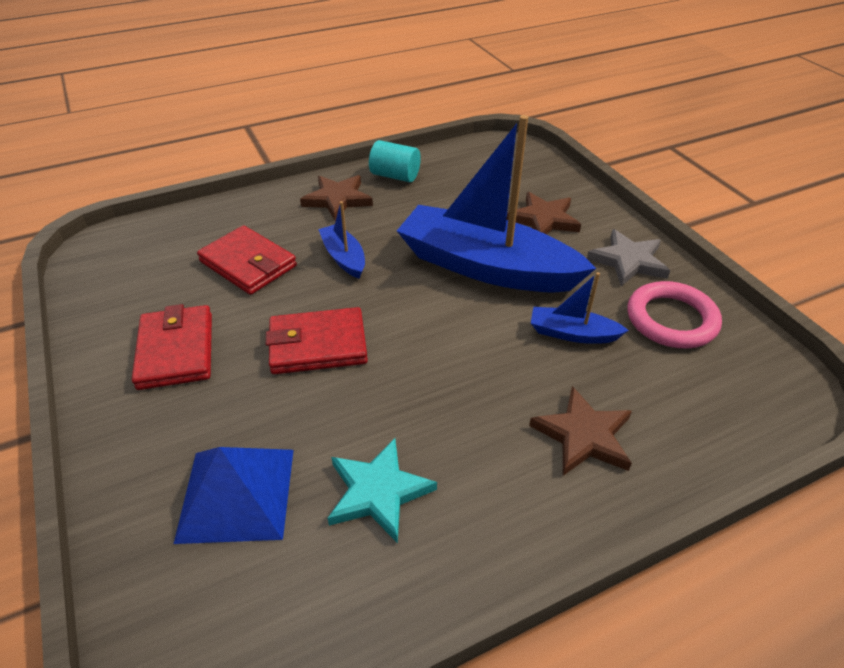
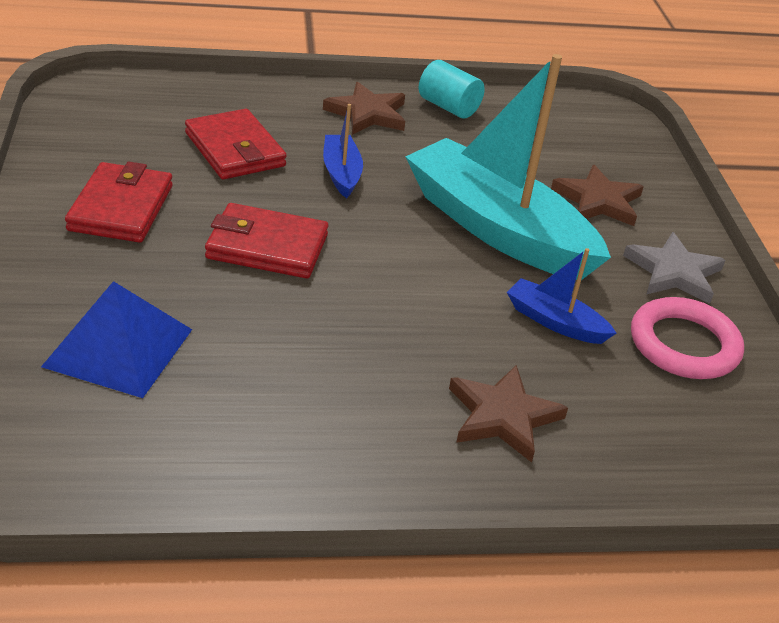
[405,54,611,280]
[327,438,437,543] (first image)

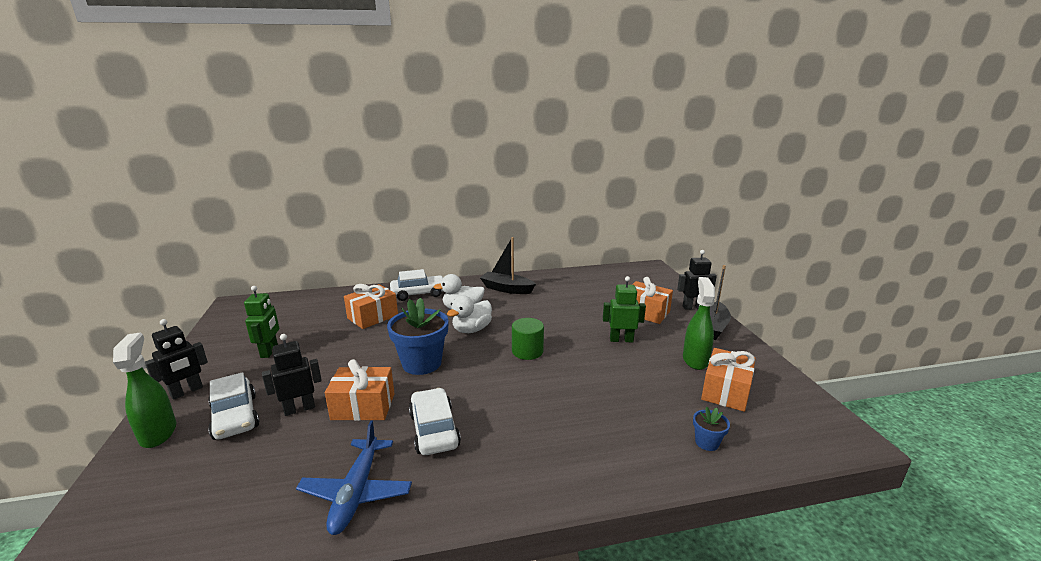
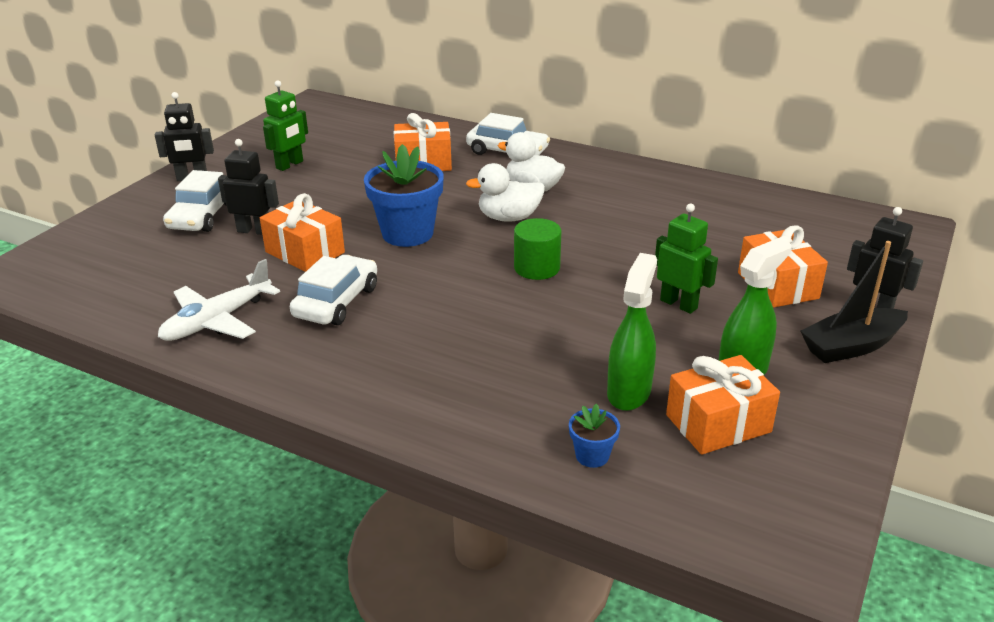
[158,259,280,341]
[607,253,657,411]
[480,237,536,294] (first image)

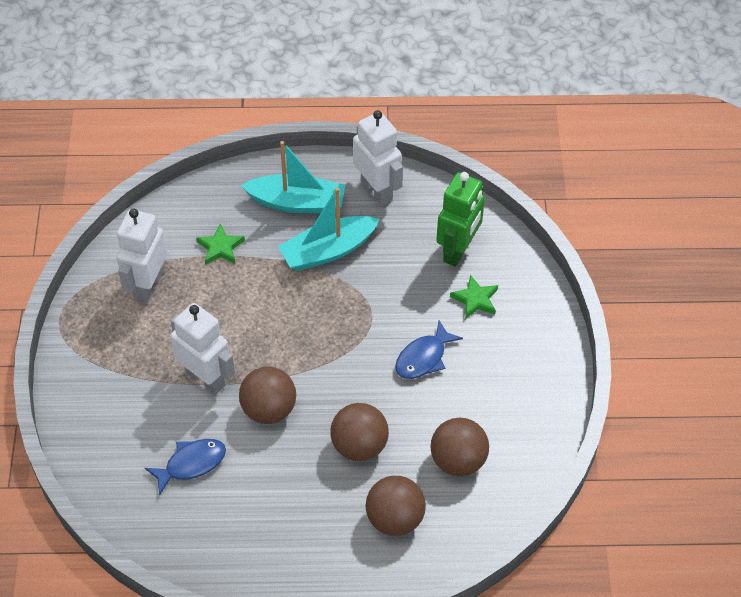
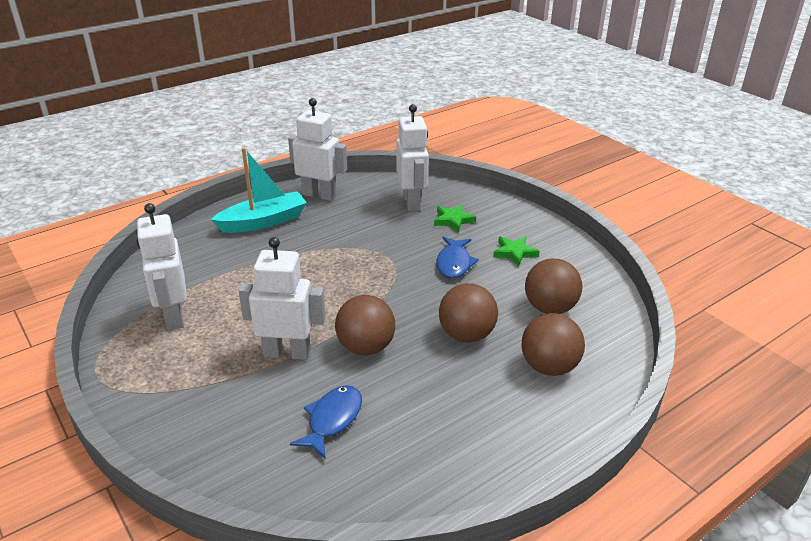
[396,104,429,211]
[493,236,540,267]
[278,187,380,271] (first image)

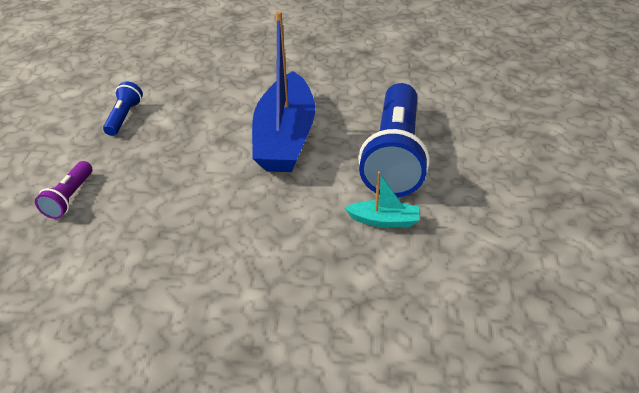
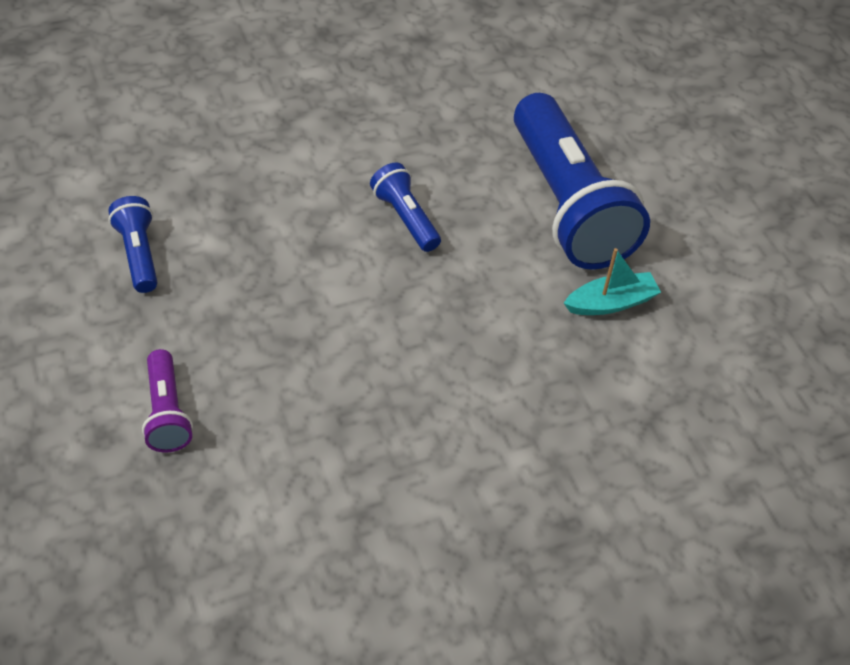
[370,163,441,252]

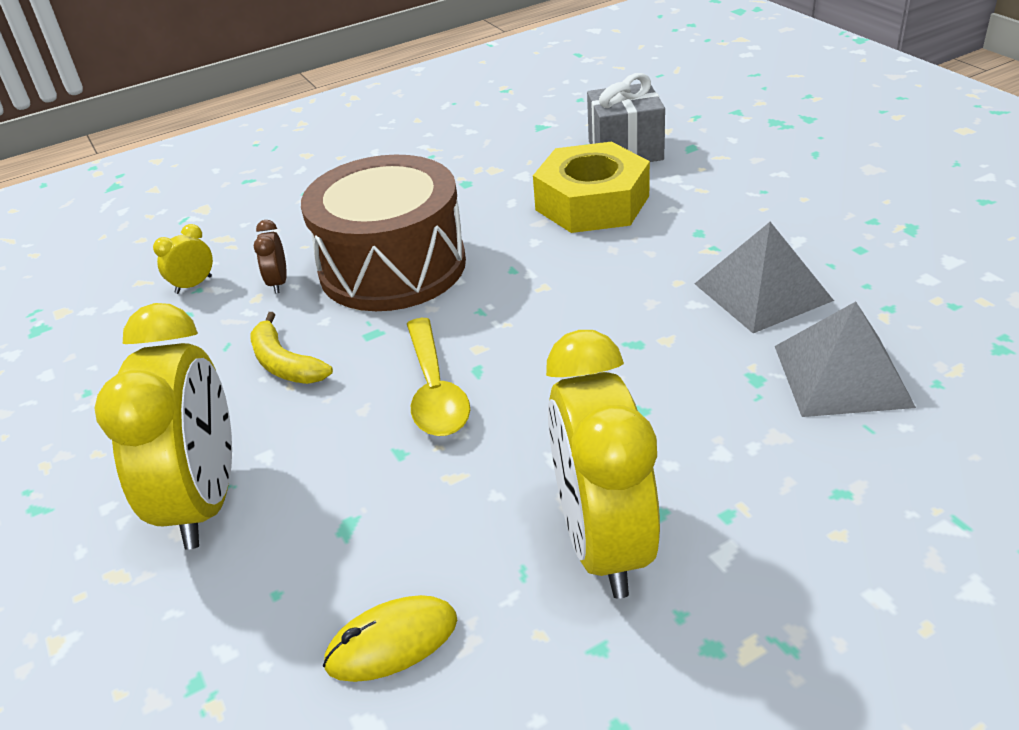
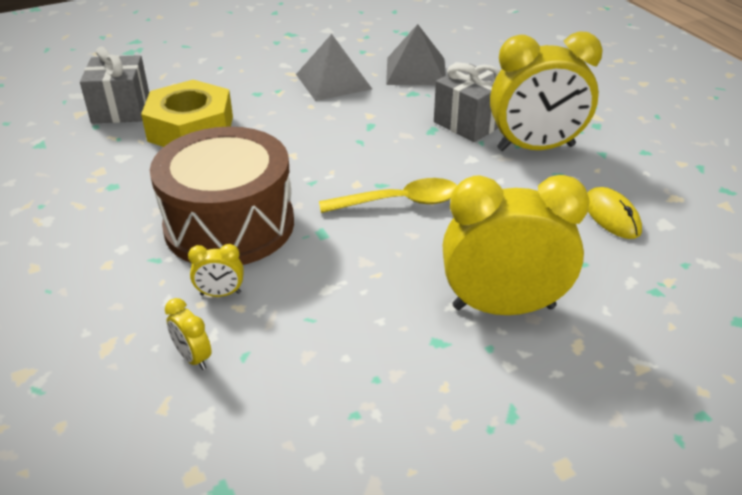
[188,244,244,297]
[434,63,500,142]
[250,312,333,384] (first image)

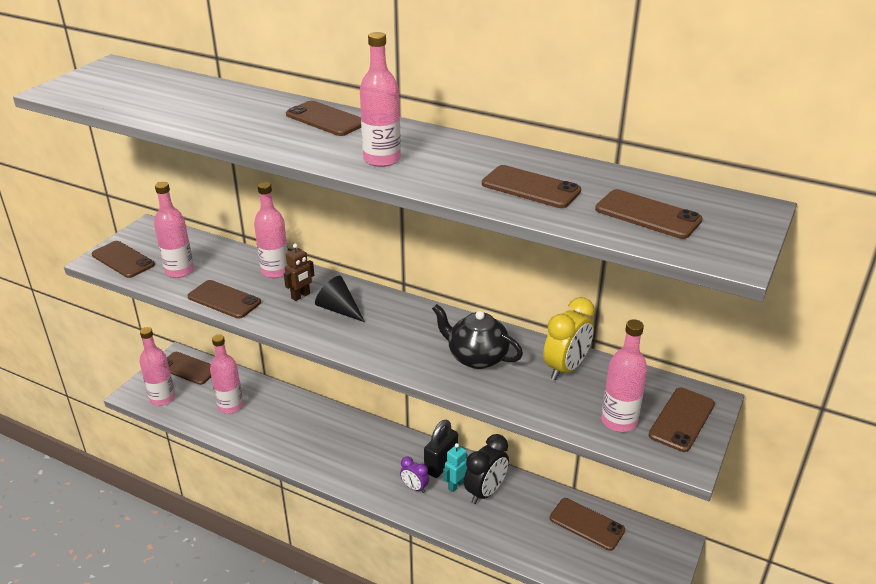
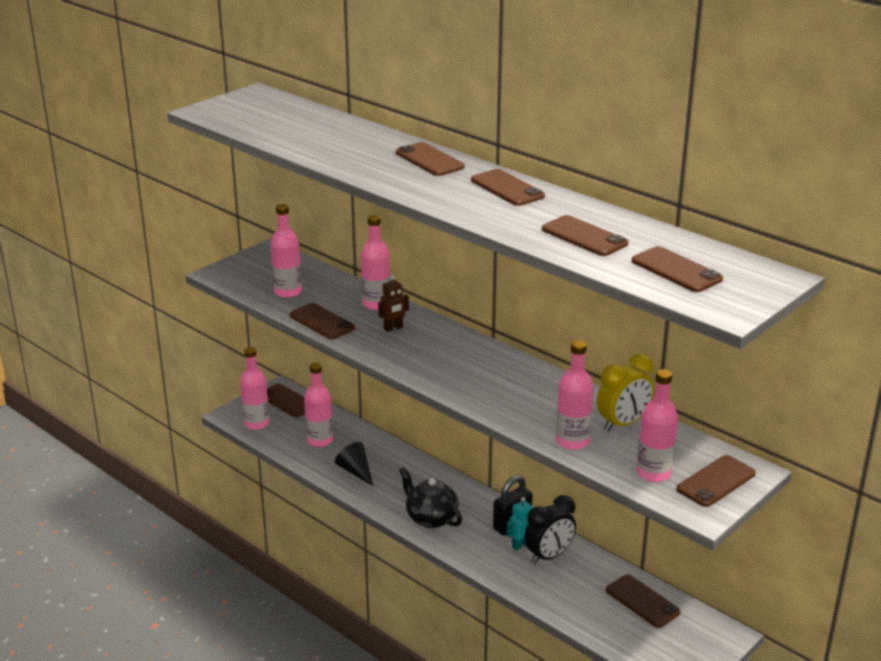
[335,442,373,486]
[399,467,462,528]
[471,169,545,206]
[556,340,594,450]
[400,457,429,493] (first image)

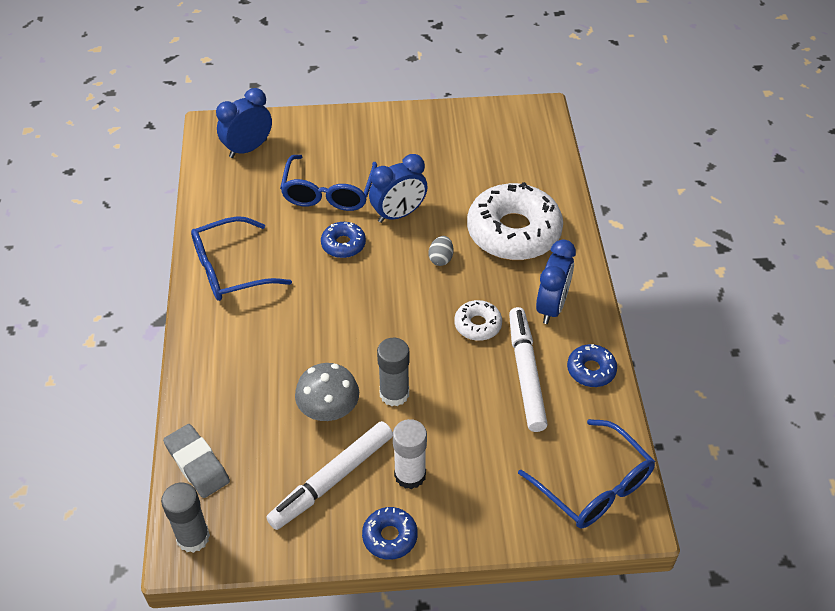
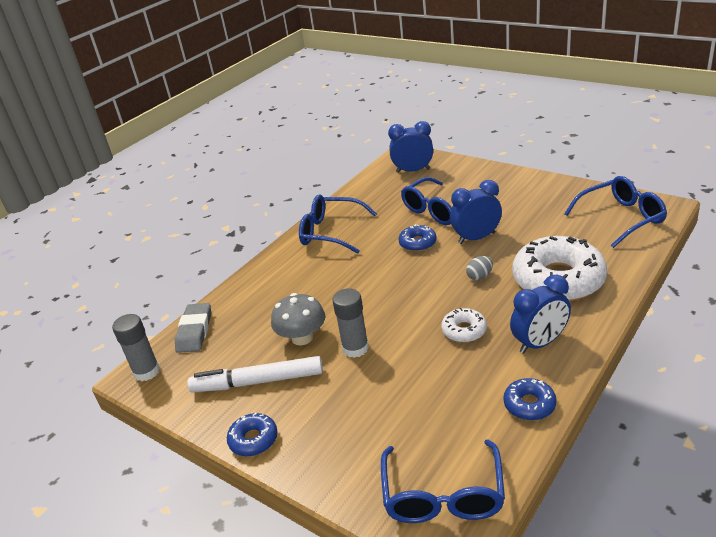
[450,180,502,244]
[564,176,667,248]
[393,419,427,489] (first image)
[509,307,548,432] (first image)

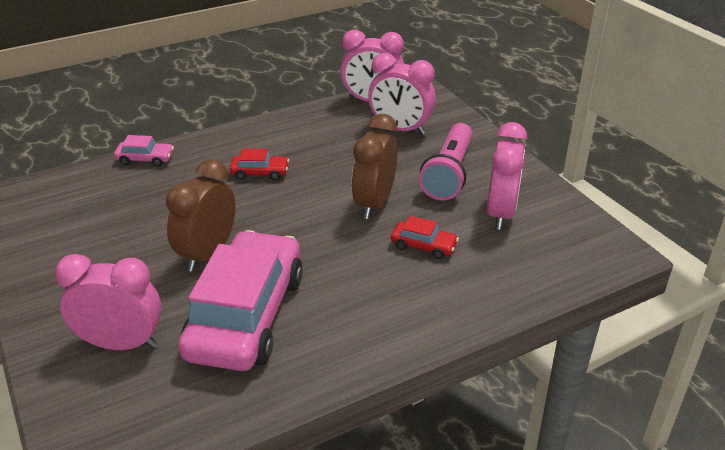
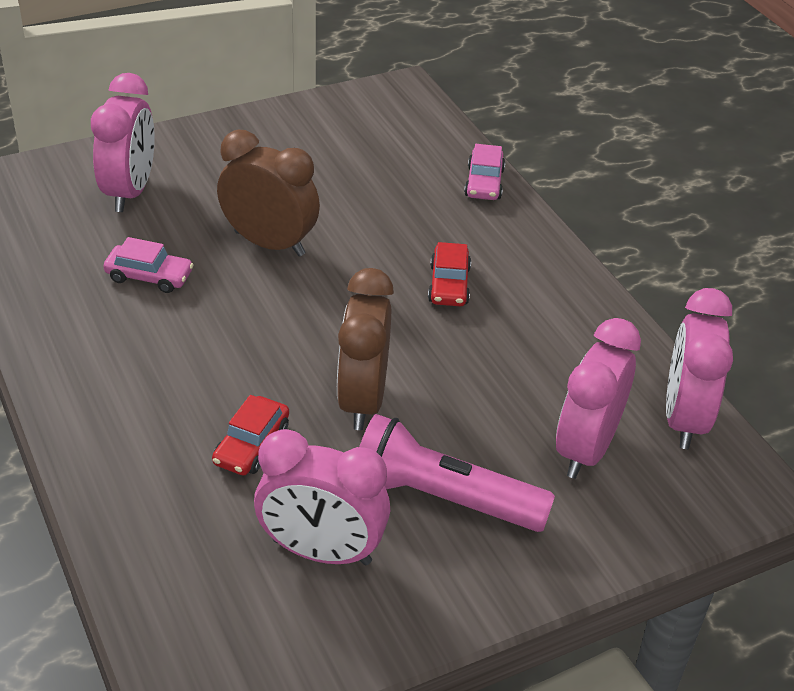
[103,237,194,293]
[337,268,394,430]

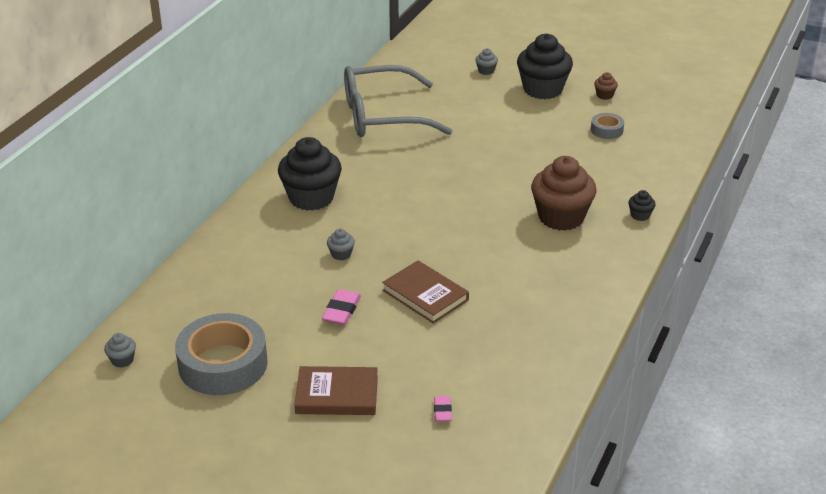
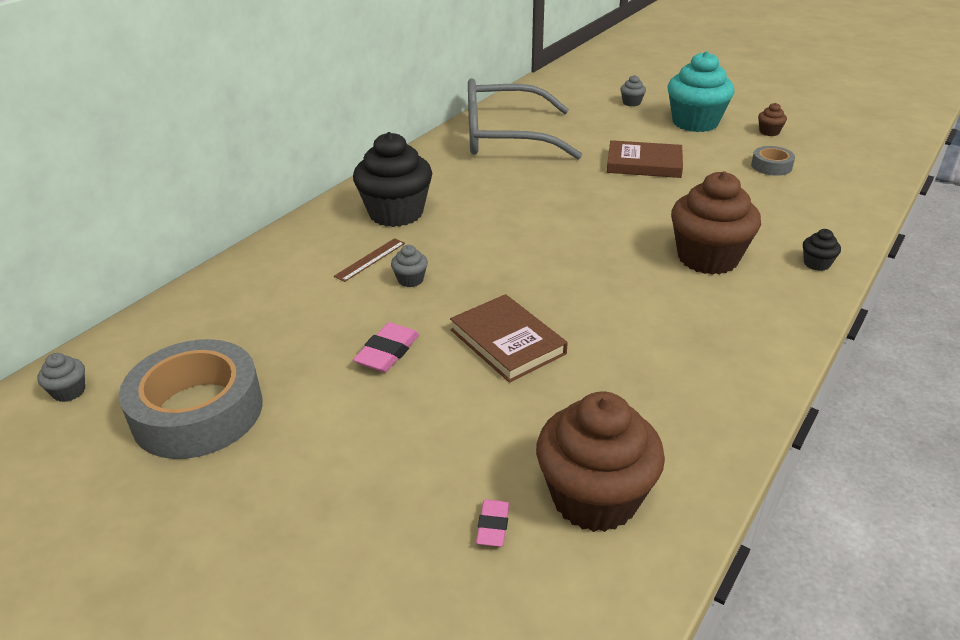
[334,238,405,282]
[536,391,665,532]
[607,140,683,178]
[668,51,735,132]

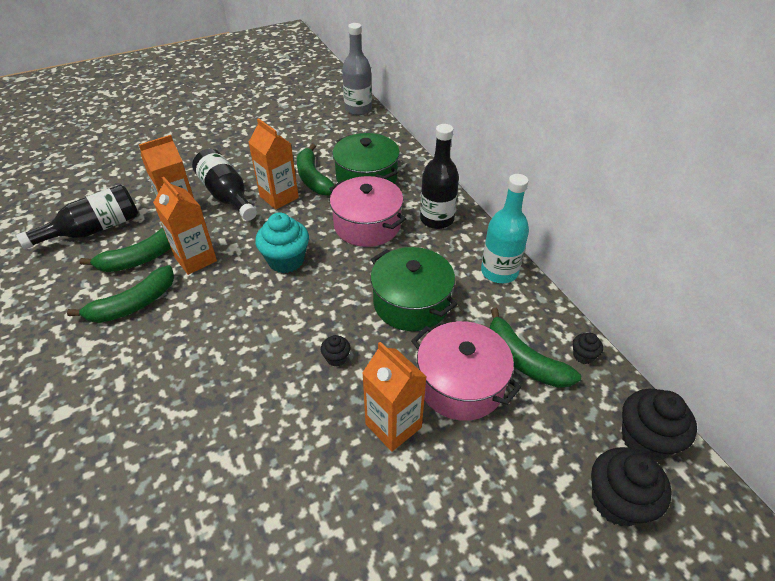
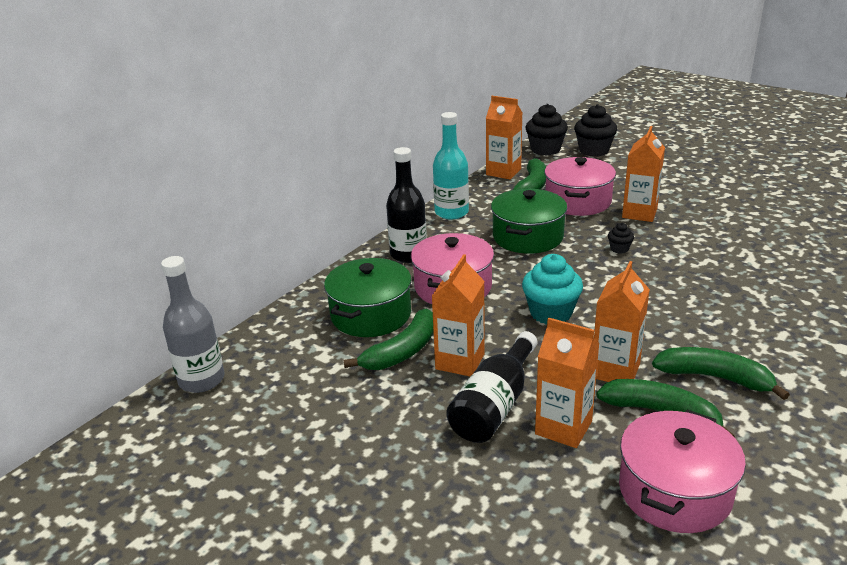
[486,96,522,179]
[619,410,746,533]

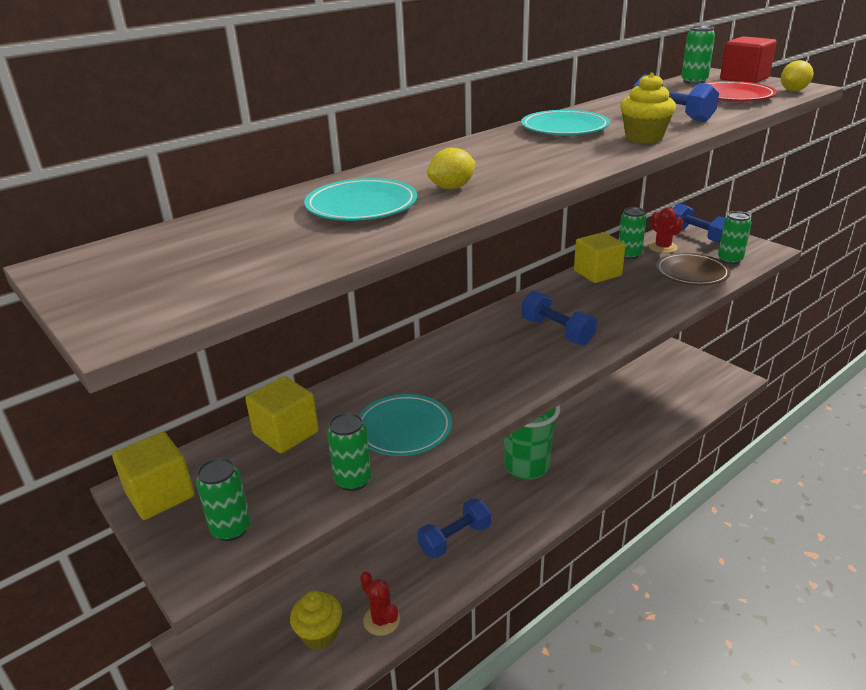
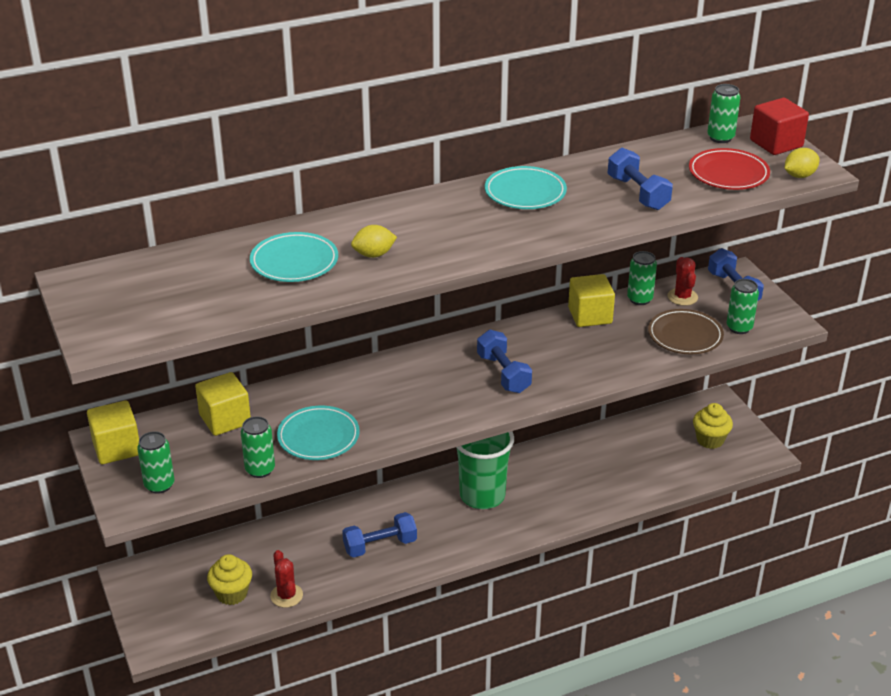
[693,403,733,449]

